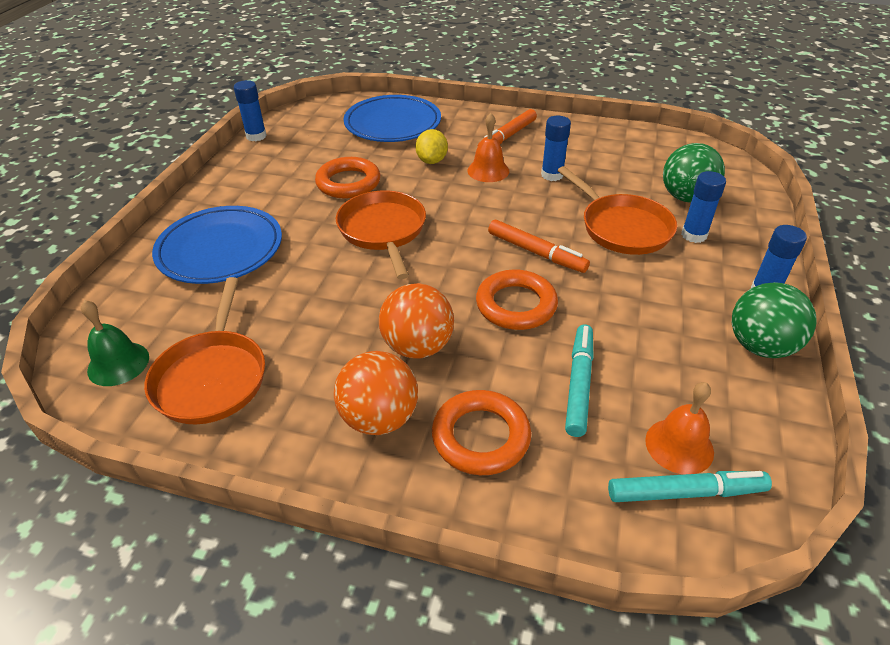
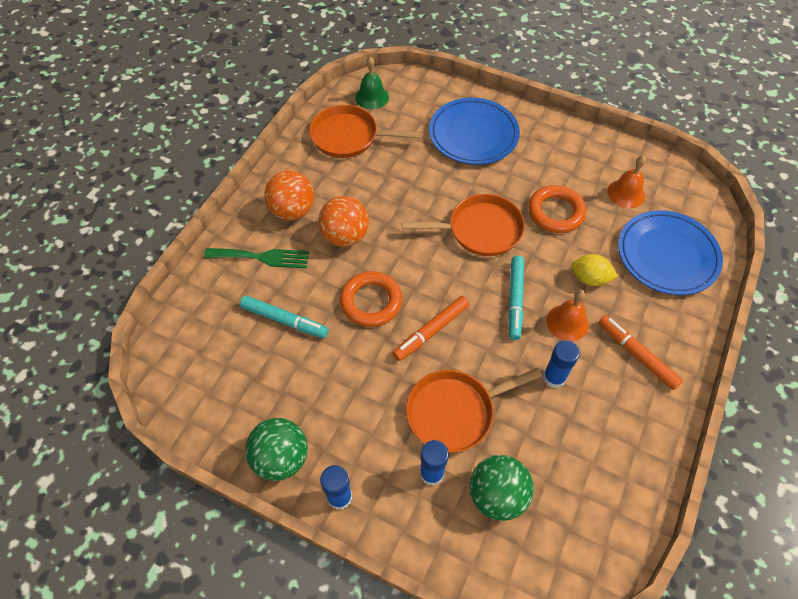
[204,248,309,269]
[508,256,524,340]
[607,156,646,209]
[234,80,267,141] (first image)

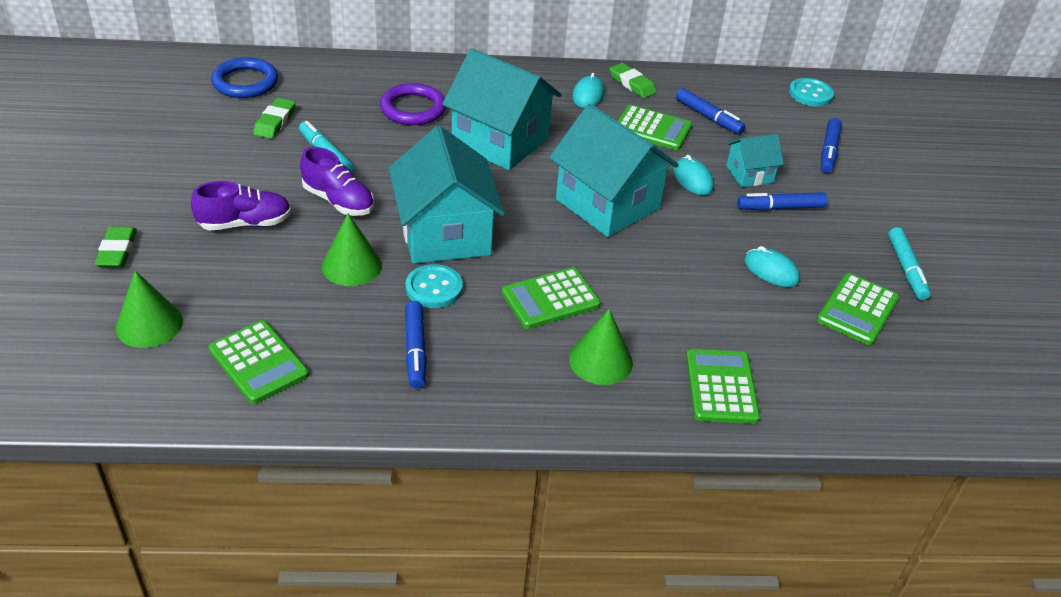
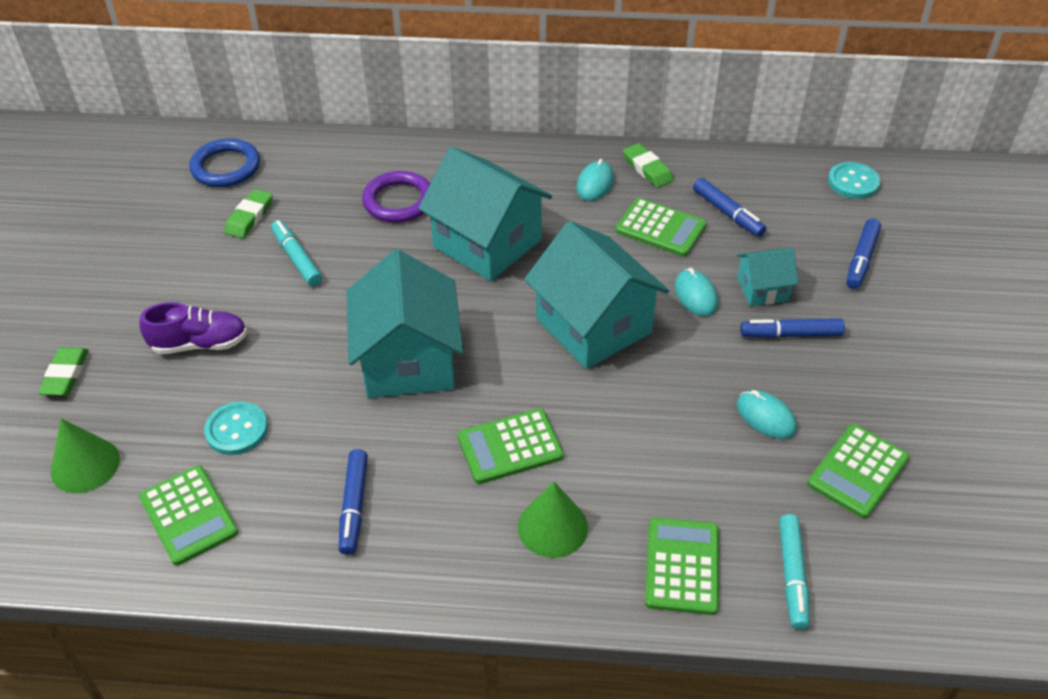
[204,402,268,455]
[779,514,810,630]
[300,147,374,216] (first image)
[322,214,382,286] (first image)

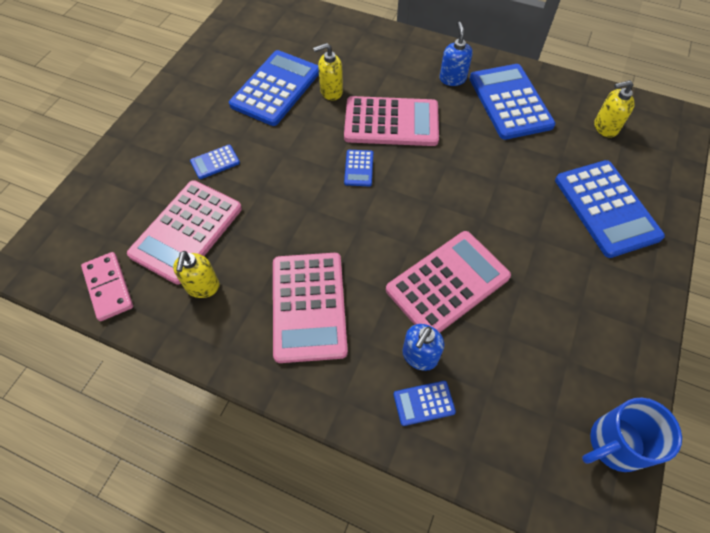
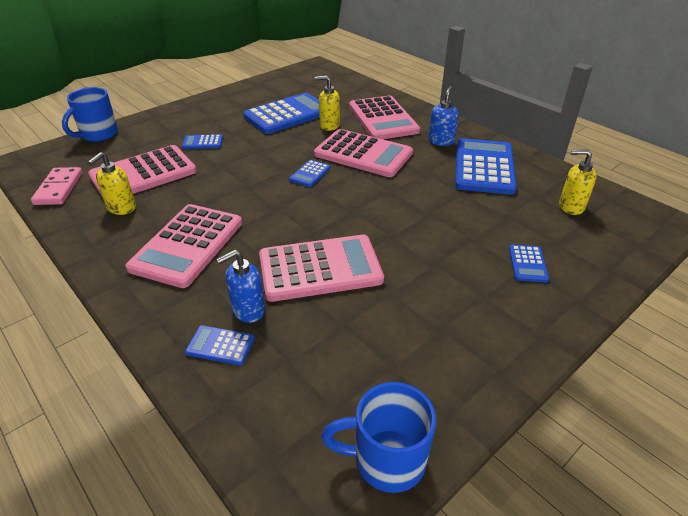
[62,87,118,142]
[349,95,420,139]
[509,245,549,282]

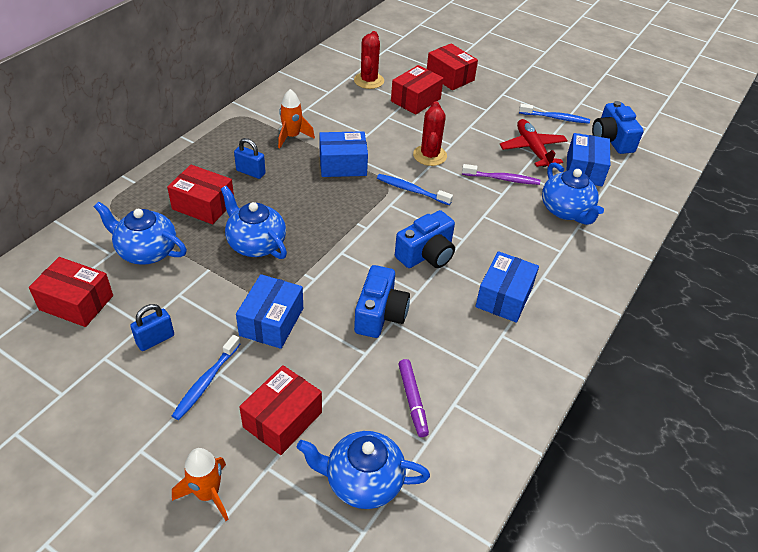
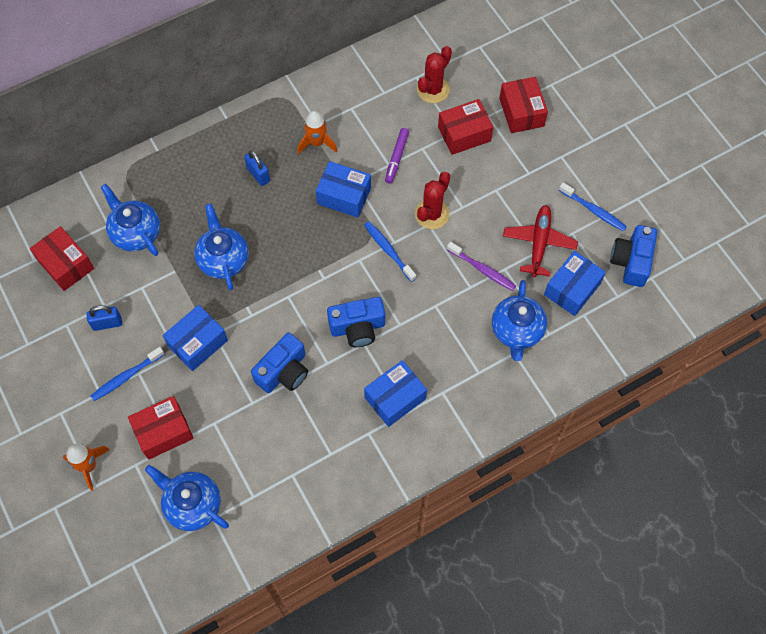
[385,128,409,184]
[167,165,234,224] (first image)

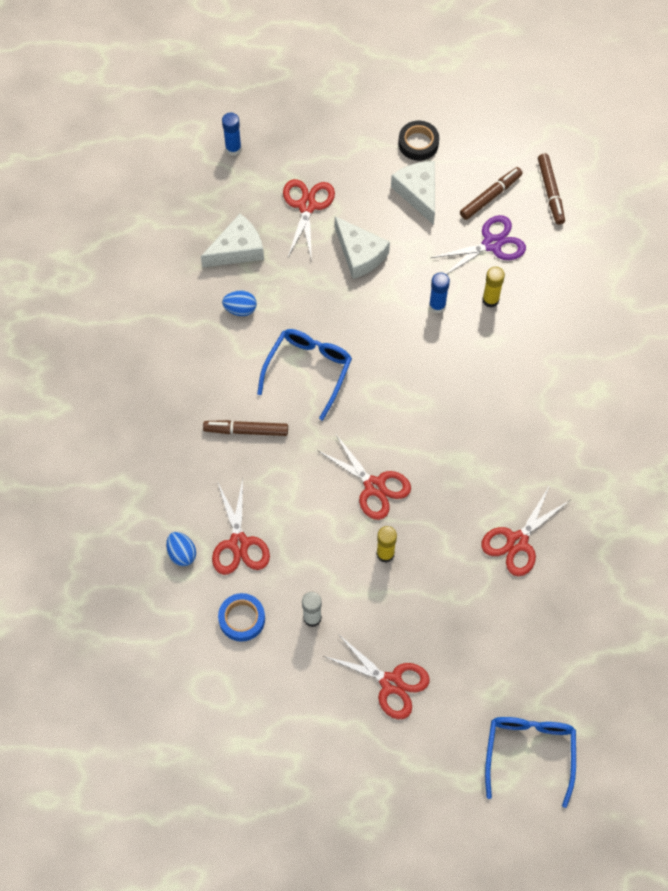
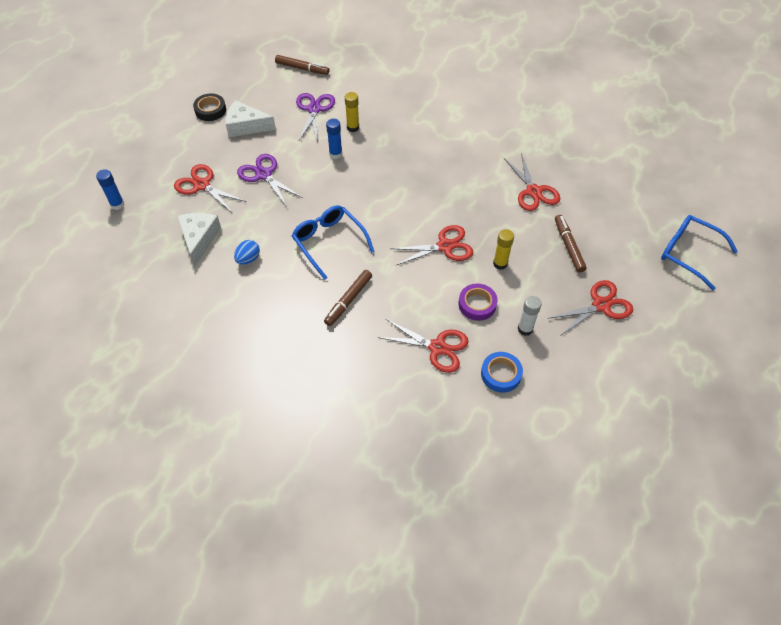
[237,154,303,207]
[459,284,497,321]
[555,215,587,273]
[166,532,196,566] (first image)

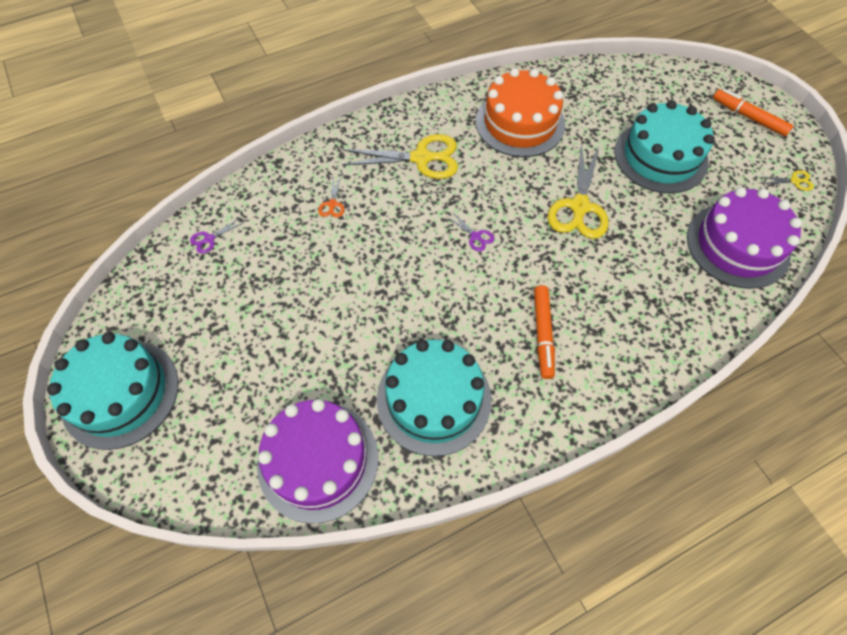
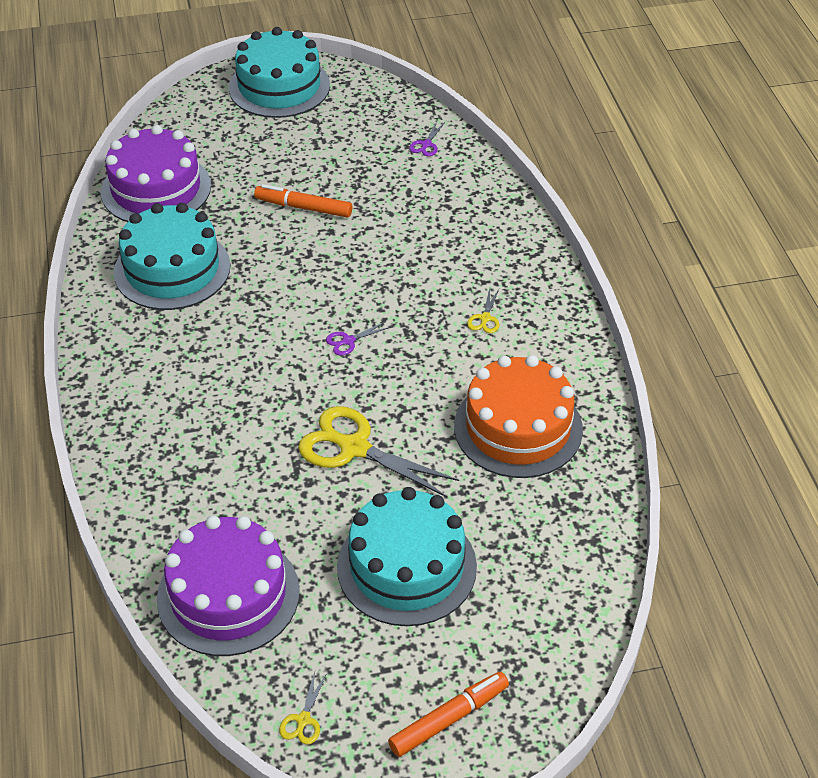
[254,184,352,218]
[409,121,445,156]
[467,288,499,333]
[318,176,344,217] (first image)

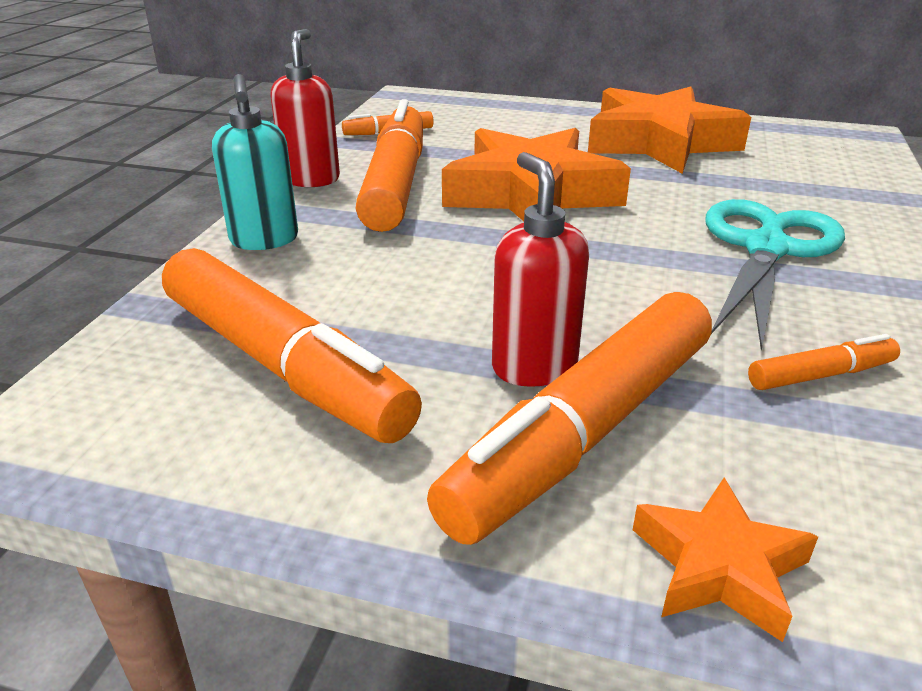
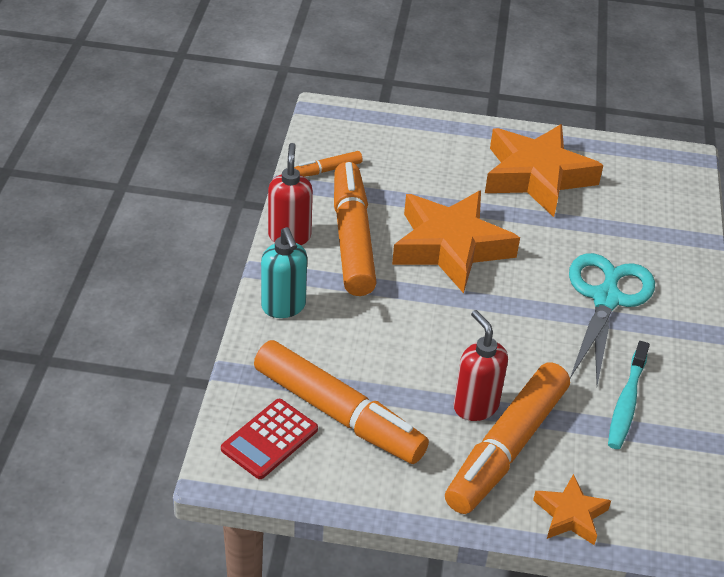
[221,399,318,479]
[608,341,650,449]

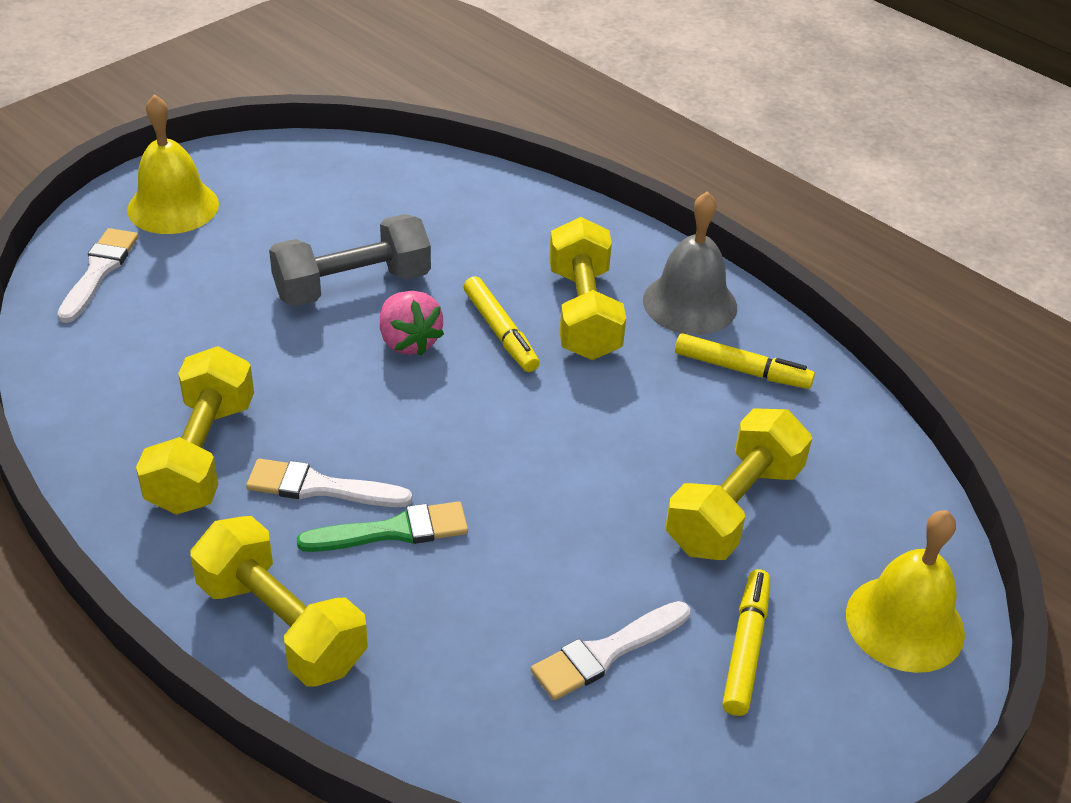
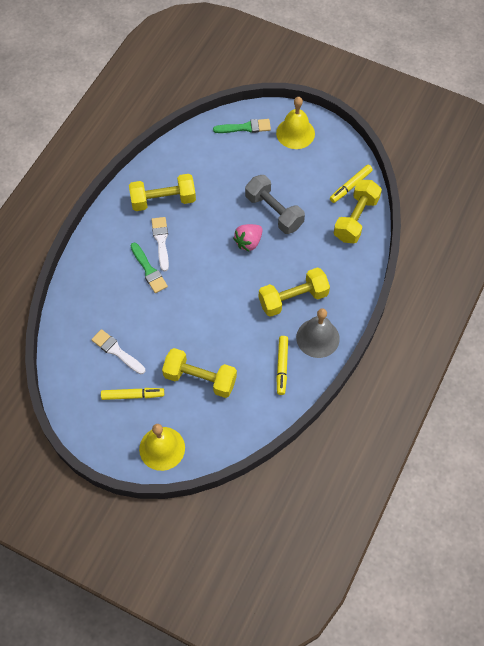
[213,119,271,133]
[330,165,373,203]
[334,180,382,243]

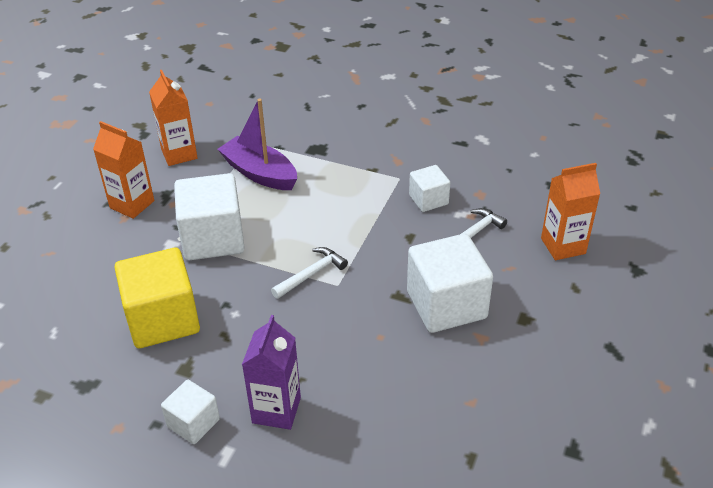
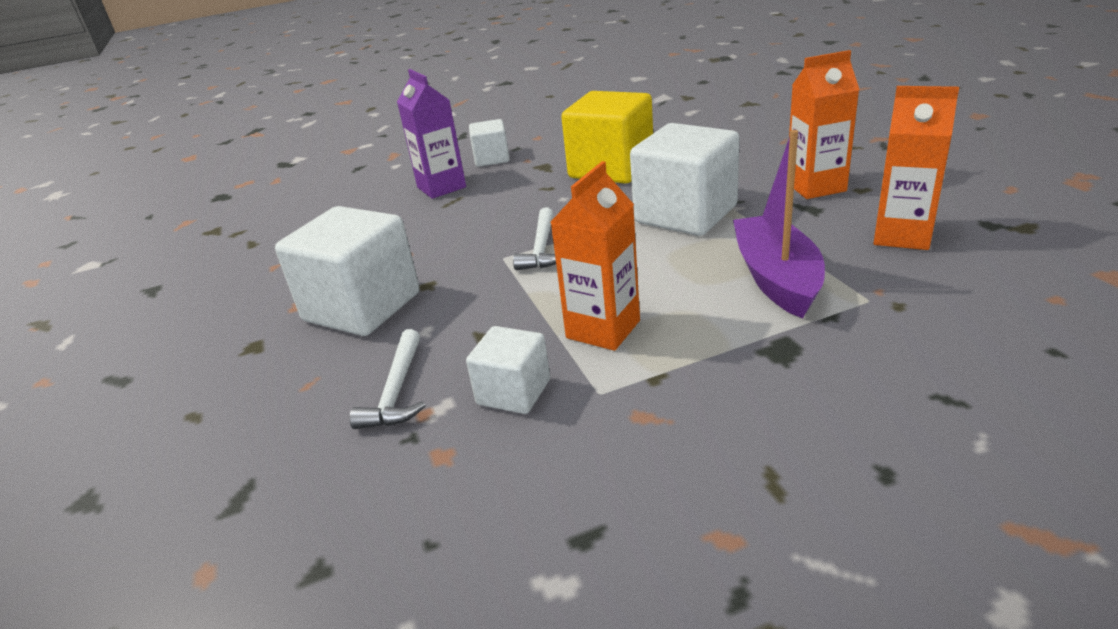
[551,161,640,351]
[733,130,825,318]

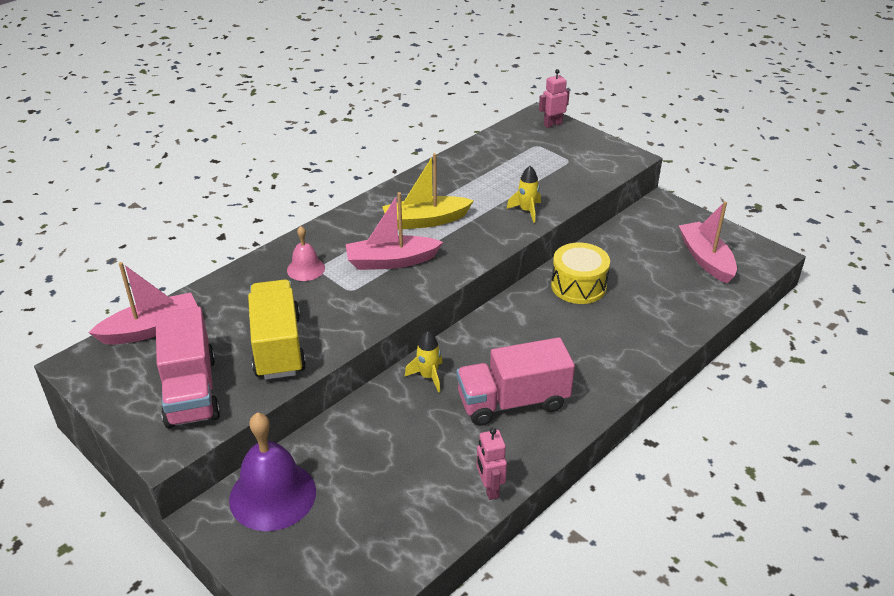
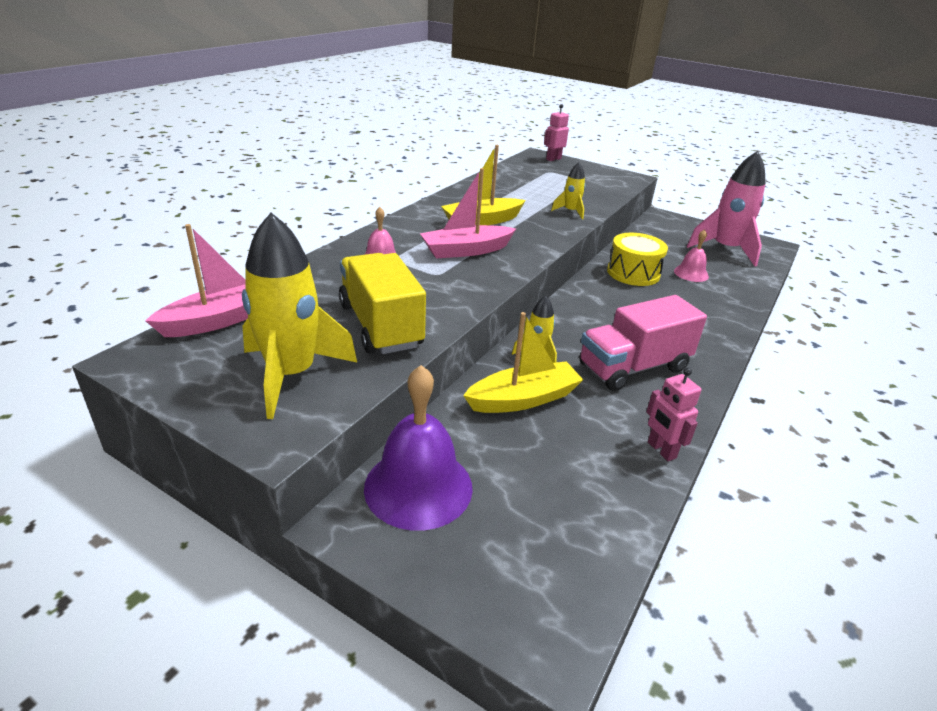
[242,213,357,419]
[463,312,583,413]
[674,229,709,282]
[687,151,766,266]

